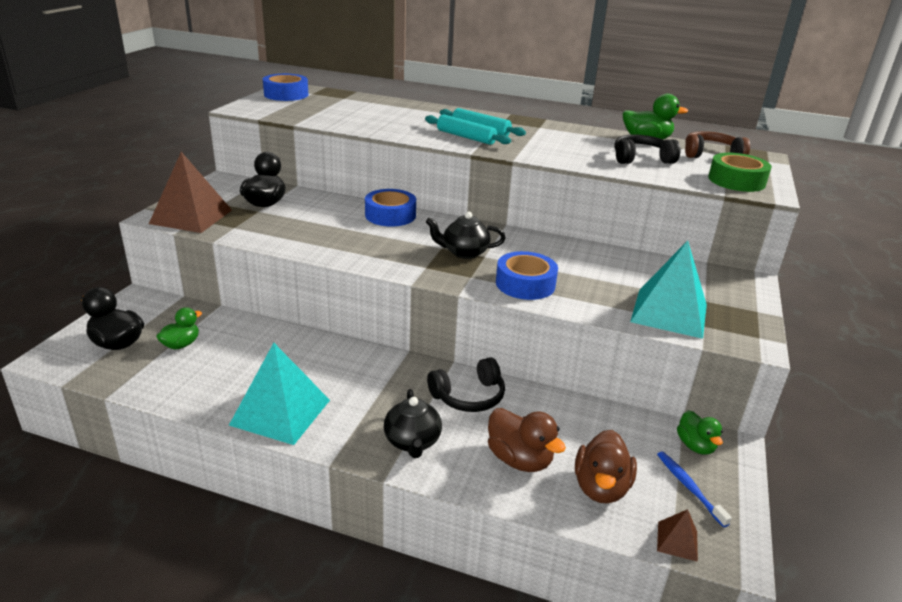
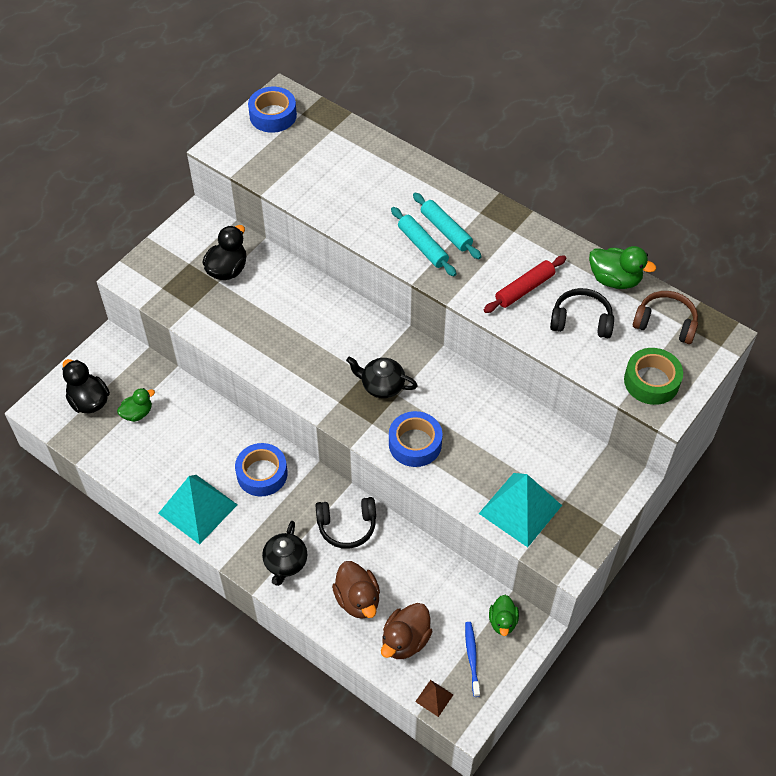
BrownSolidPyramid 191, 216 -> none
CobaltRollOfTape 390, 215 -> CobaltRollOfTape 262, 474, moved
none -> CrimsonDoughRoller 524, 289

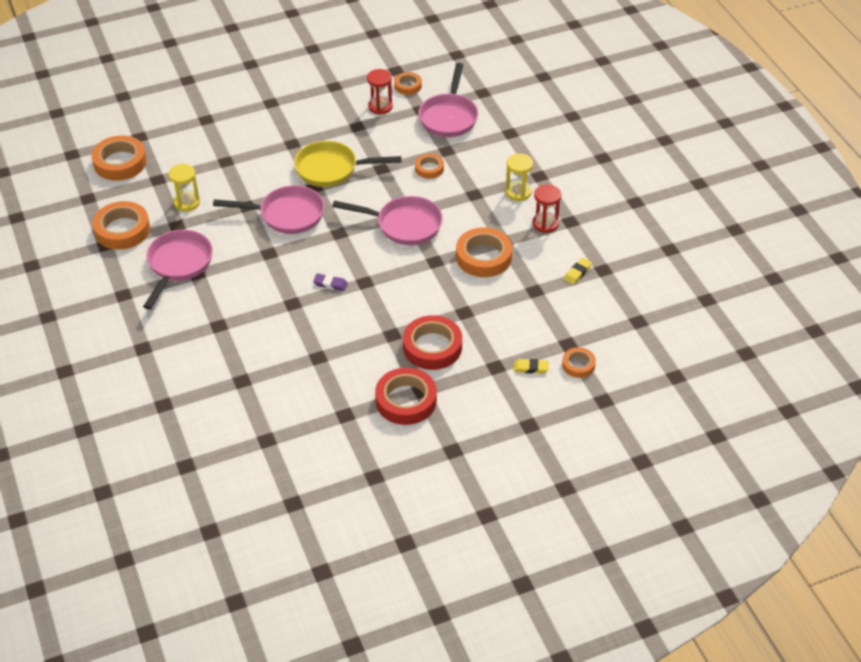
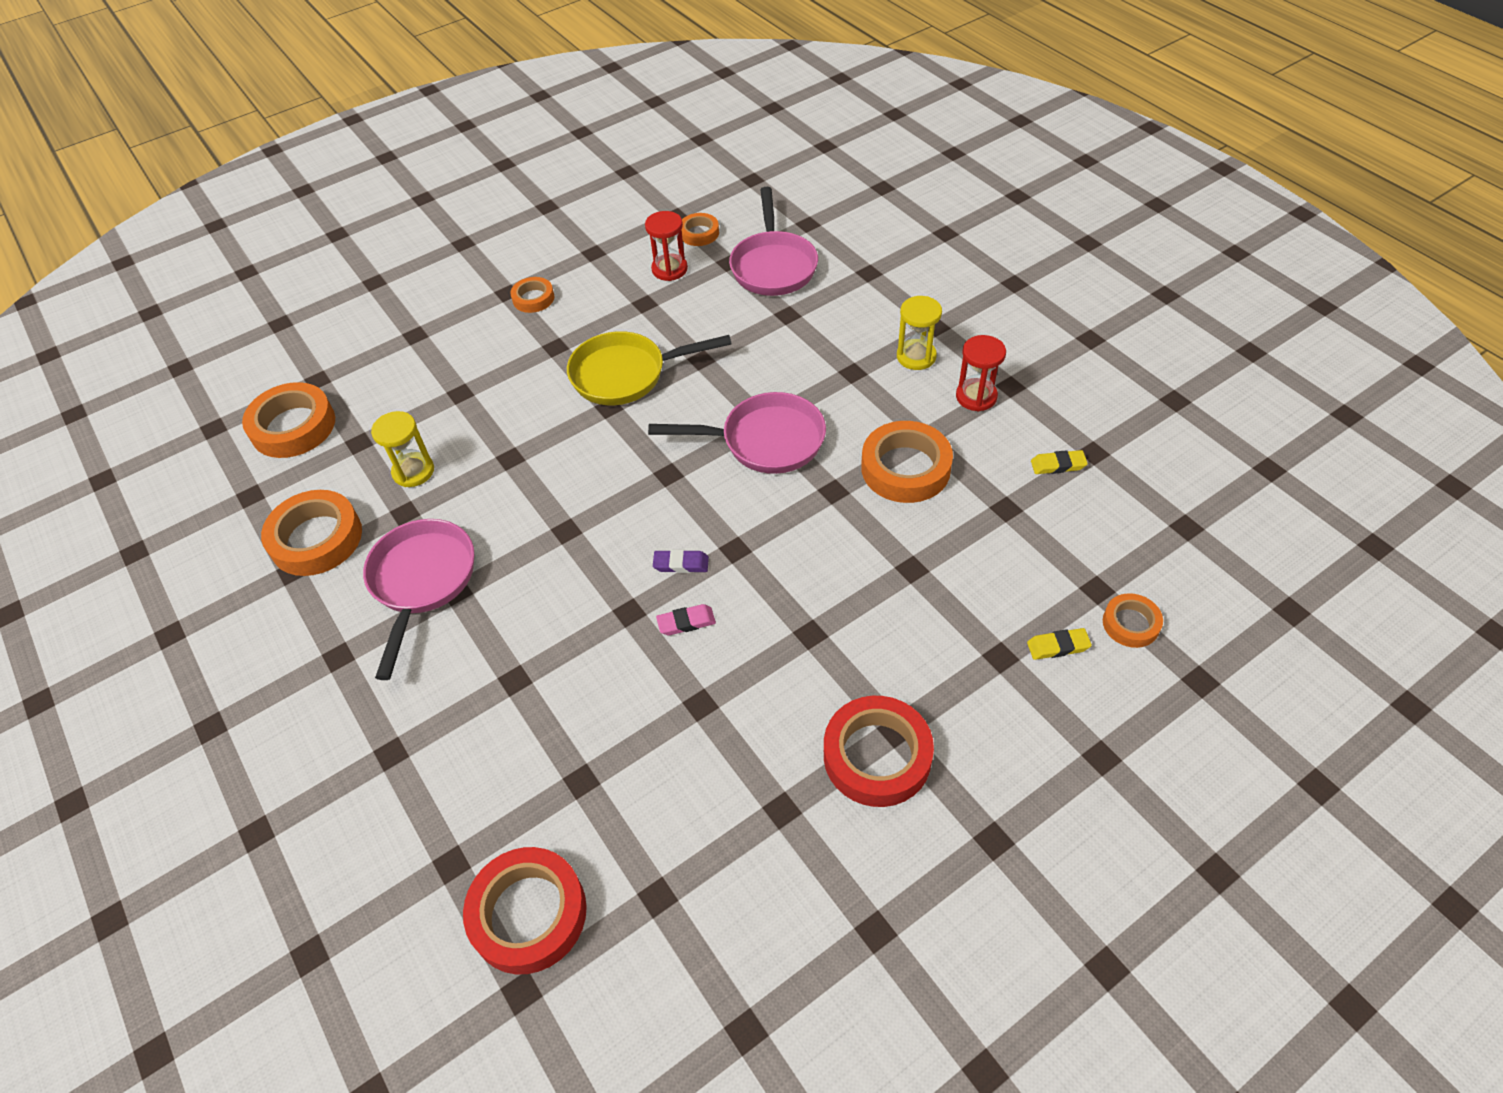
RosePinkSkillet 286, 215 -> none
CrimsonRollOfTape 432, 347 -> CrimsonRollOfTape 528, 914, moved
OrangeRollOfTape 429, 168 -> OrangeRollOfTape 533, 298, moved
BrightYellowGumEraser 577, 273 -> BrightYellowGumEraser 1058, 465, 60 degrees clockwise
none -> RosePinkGumEraser 686, 622

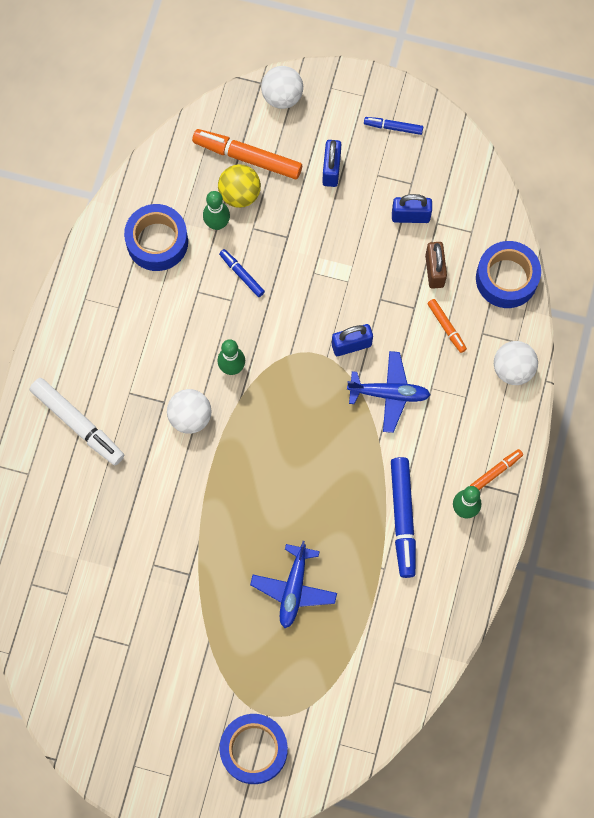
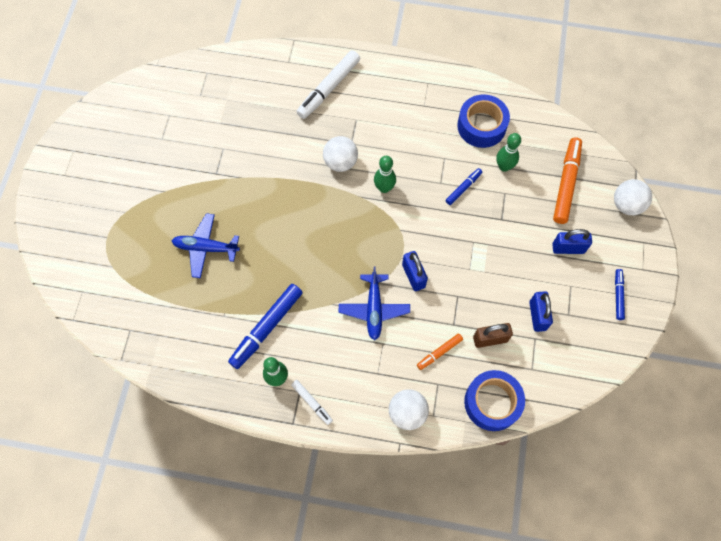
BrightYellowBall 240, 194 -> none
CobaltRollOfTape 254, 750 -> none
CobaltMarkerPen 403, 518 -> CobaltMarkerPen 267, 327, 45 degrees counterclockwise
OrangeMarkerPen 495, 472 -> PureWhiteMarkerPen 312, 402

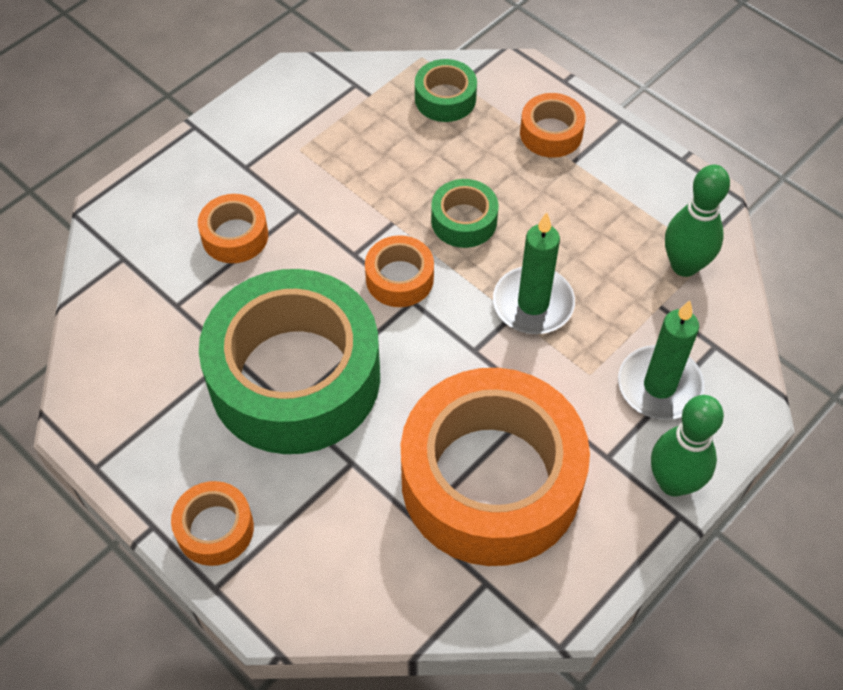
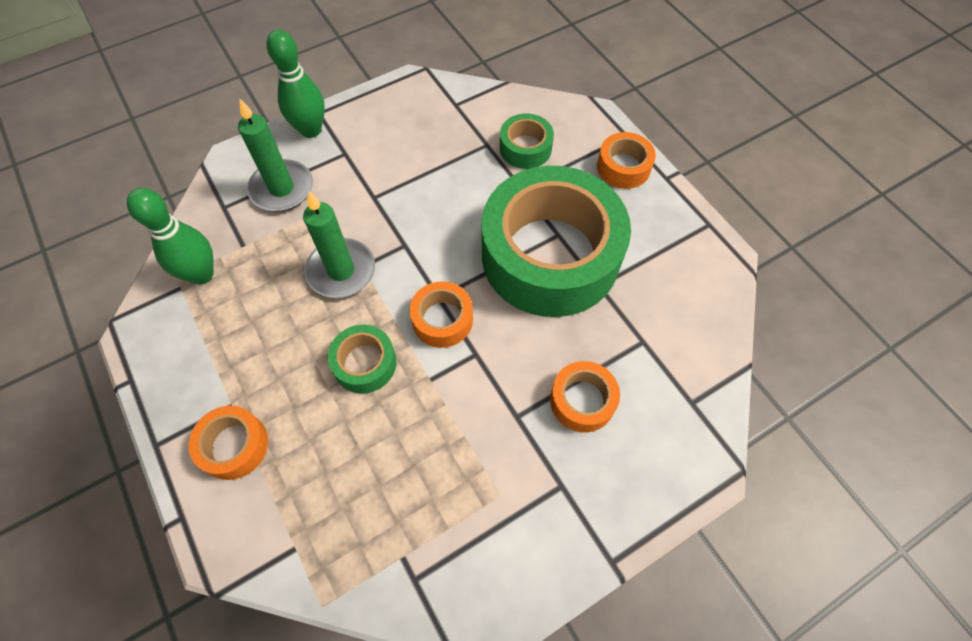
OrangeRollOfTape 491, 480 -> none
GreenRollOfTape 445, 98 -> GreenRollOfTape 525, 148, moved

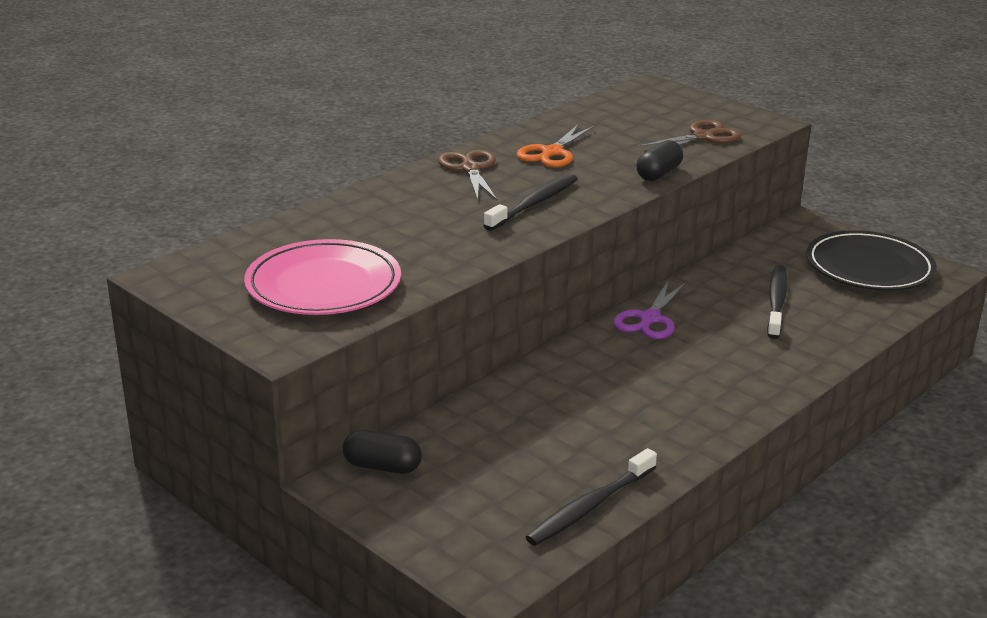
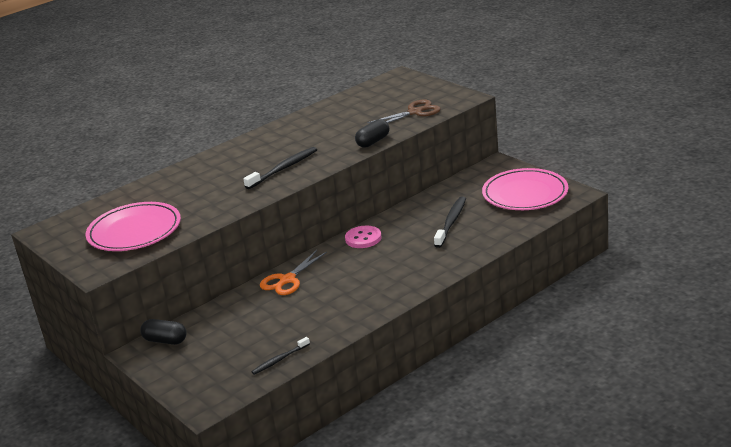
BrownShears 470, 169 -> none
OrangeShears 552, 152 -> OrangeShears 287, 280, moved
JetBlackDentalBrush 589, 506 -> JetBlackDentalBrush 279, 359, x0.62
RoyalPurpleShears 650, 319 -> RosePinkShirtButton 363, 238
JetBlackFlatDish 869, 267 -> RosePinkFlatDish 525, 194

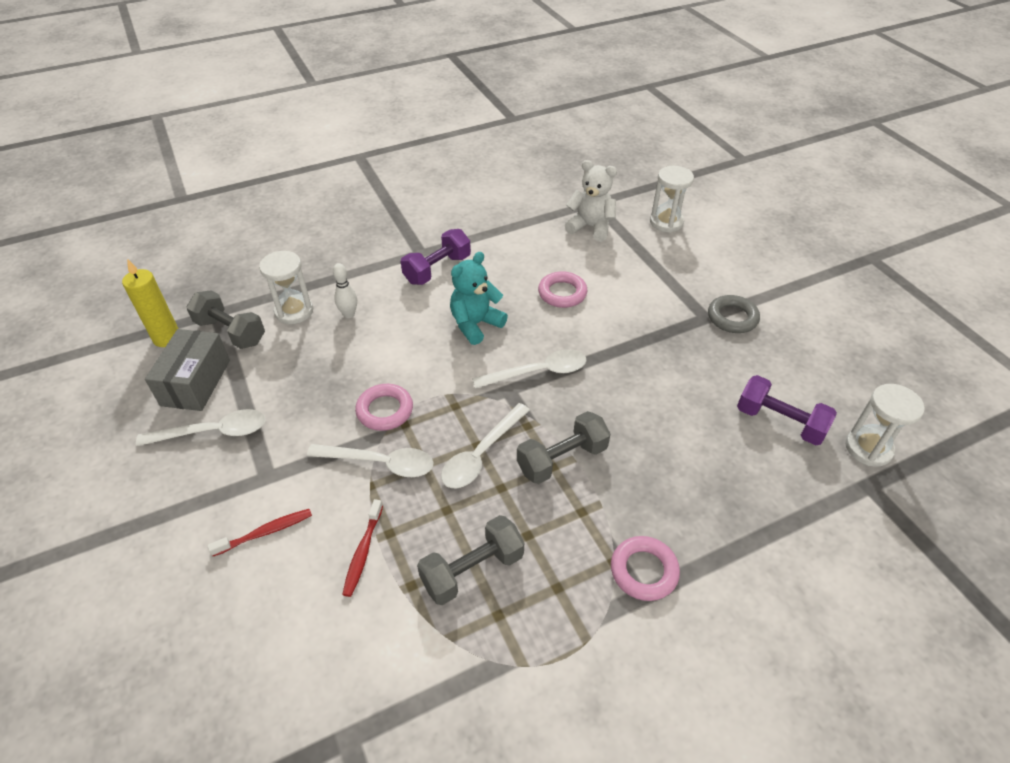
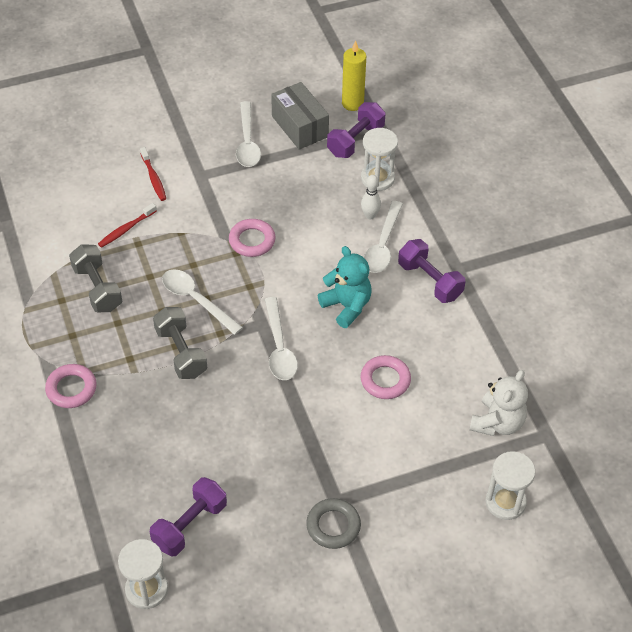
AshGreyBox 196, 382 -> AshGreyBox 300, 126, 45 degrees clockwise
AshGreyFreeWeight 230, 332 -> RoyalPurpleFreeWeight 355, 140
PureWhiteTeaspoon 380, 463 -> PureWhiteTeaspoon 382, 245, moved
CrimsonDentalBrush 363, 552 -> CrimsonDentalBrush 126, 229, 60 degrees counterclockwise

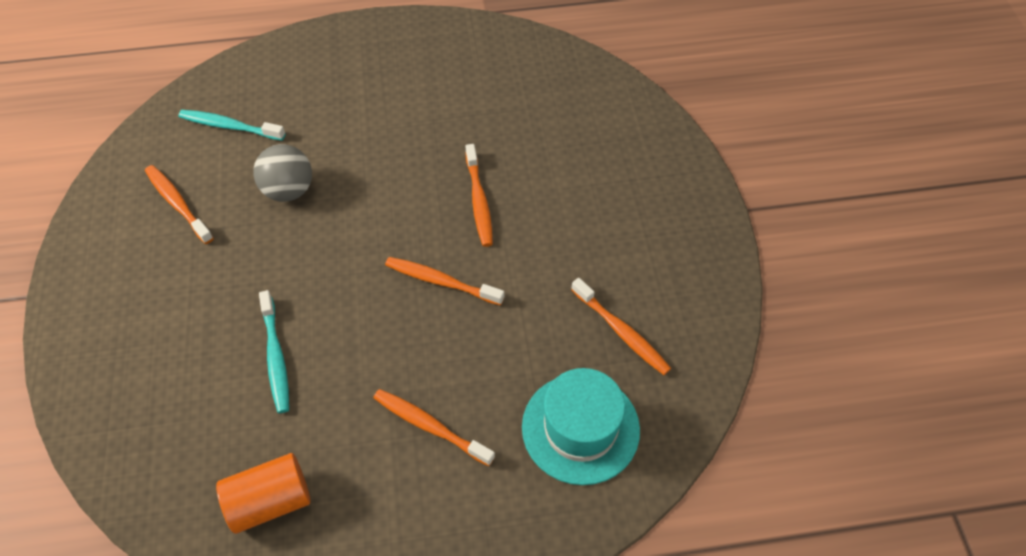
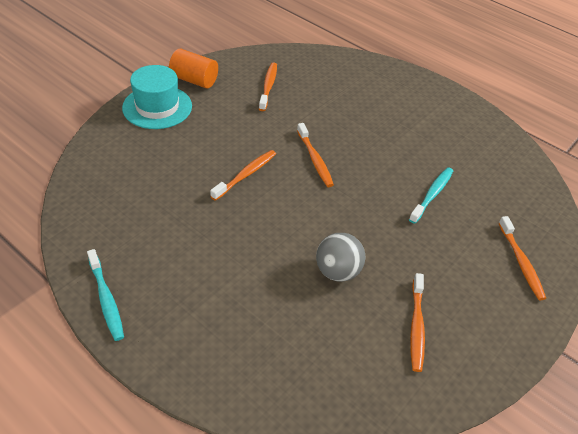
TurquoiseDentalBrush 230, 126 -> TurquoiseDentalBrush 106, 299, moved
OrangeCylinder 270, 501 -> OrangeCylinder 194, 80, moved
OrangeDentalBrush 430, 426 -> OrangeDentalBrush 521, 262, moved
TurquoiseTallHat 580, 428 -> TurquoiseTallHat 157, 107, moved

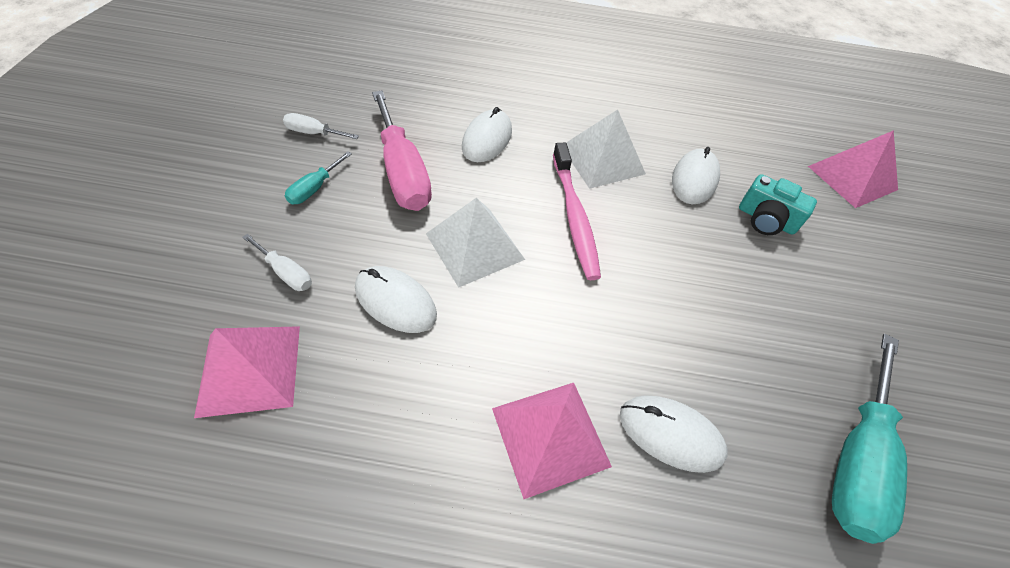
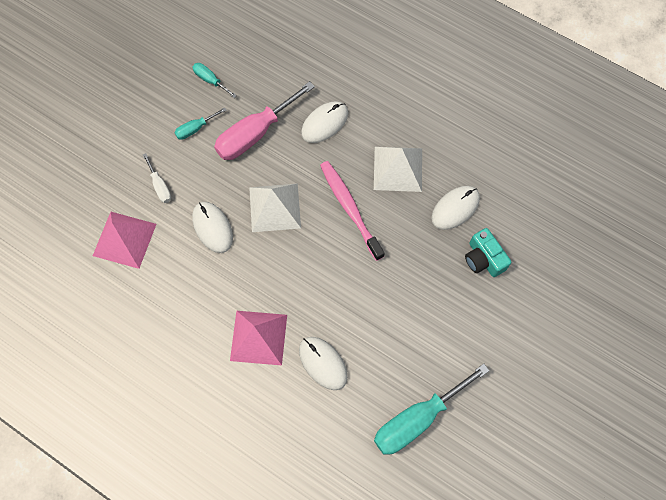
PureWhiteScrewdriver 314, 133 -> TurquoiseScrewdriver 210, 80
RosePinkScrewdriver 403, 172 -> RosePinkScrewdriver 255, 134, 45 degrees clockwise
RosePinkDentalBrush 574, 217 -> RosePinkDentalBrush 350, 208, 135 degrees clockwise
RosePinkSolidPyramid 852, 177 -> none

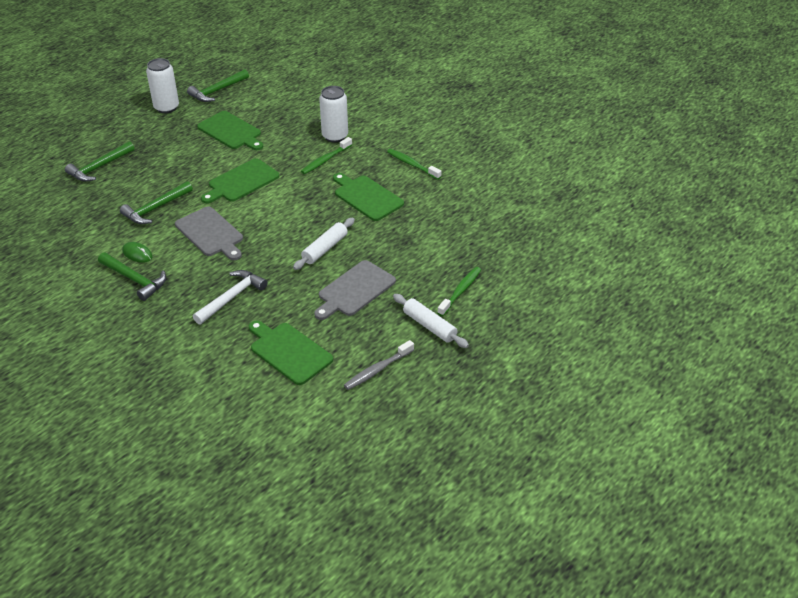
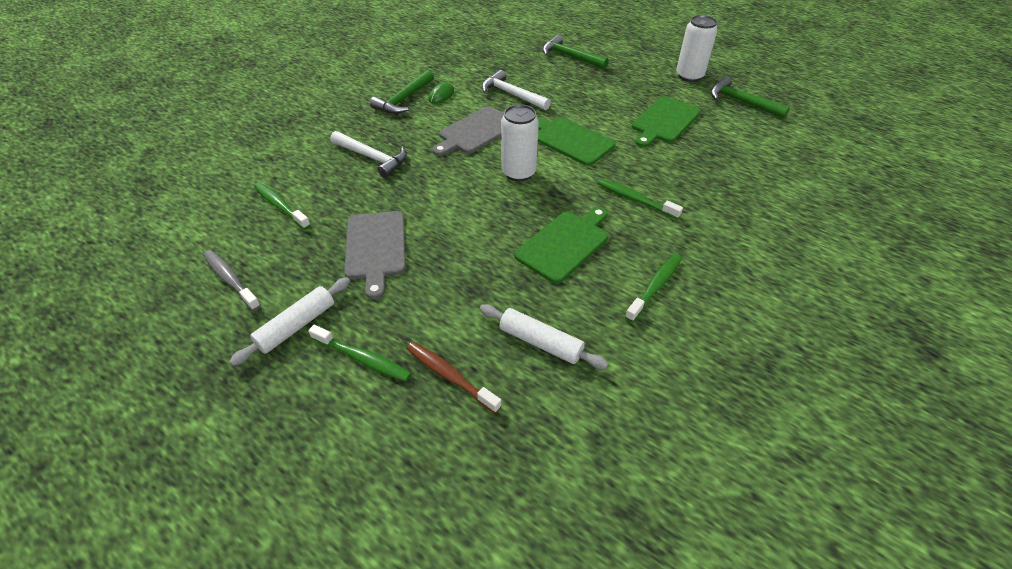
GreenHammer 156, 208 -> PureWhiteHammer 512, 95
GreenBreadBoard 289, 352 -> GreenDentalBrush 281, 206
PureWhiteDoughRoller 325, 249 -> PureWhiteDoughRoller 540, 342, moved
AshGreyBreadBoard 354, 290 -> AshGreyBreadBoard 375, 248, 135 degrees counterclockwise
PureWhiteTin 335, 136 -> PureWhiteTin 518, 172, moved
none -> BrownDentalBrush 450, 376

